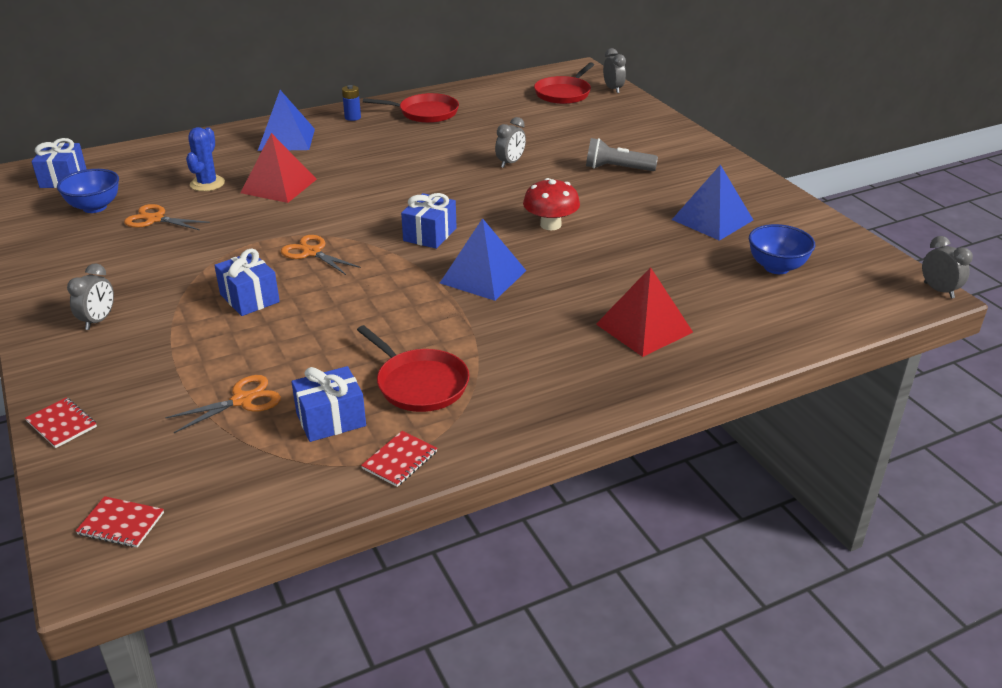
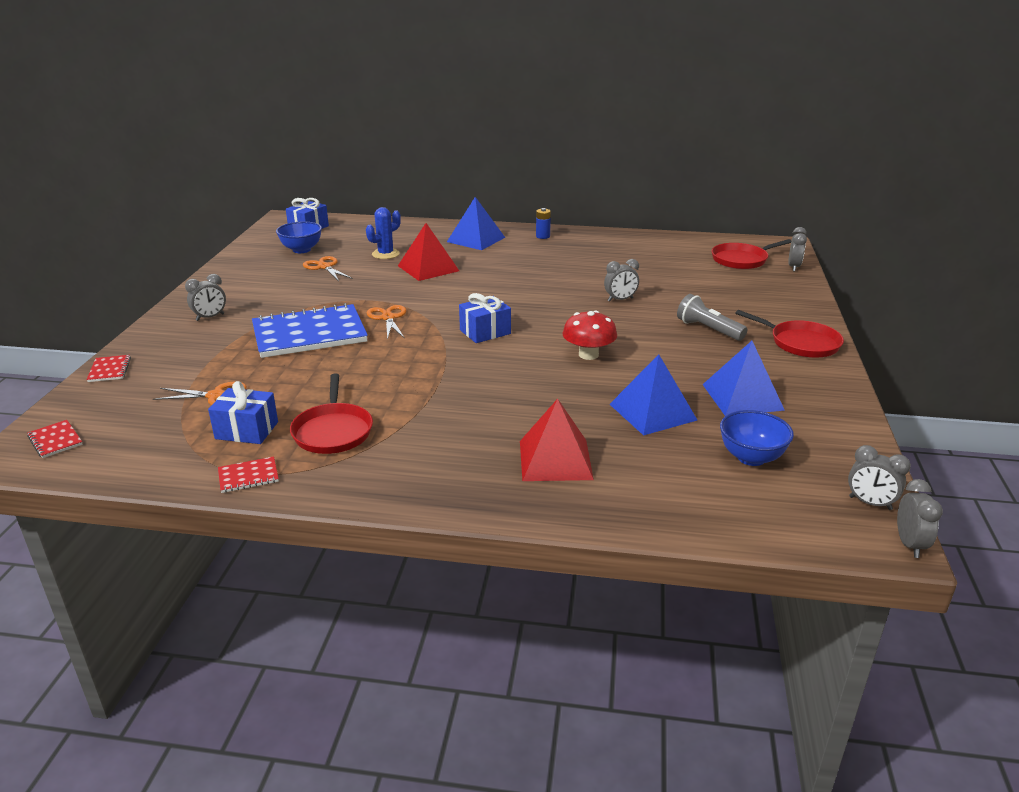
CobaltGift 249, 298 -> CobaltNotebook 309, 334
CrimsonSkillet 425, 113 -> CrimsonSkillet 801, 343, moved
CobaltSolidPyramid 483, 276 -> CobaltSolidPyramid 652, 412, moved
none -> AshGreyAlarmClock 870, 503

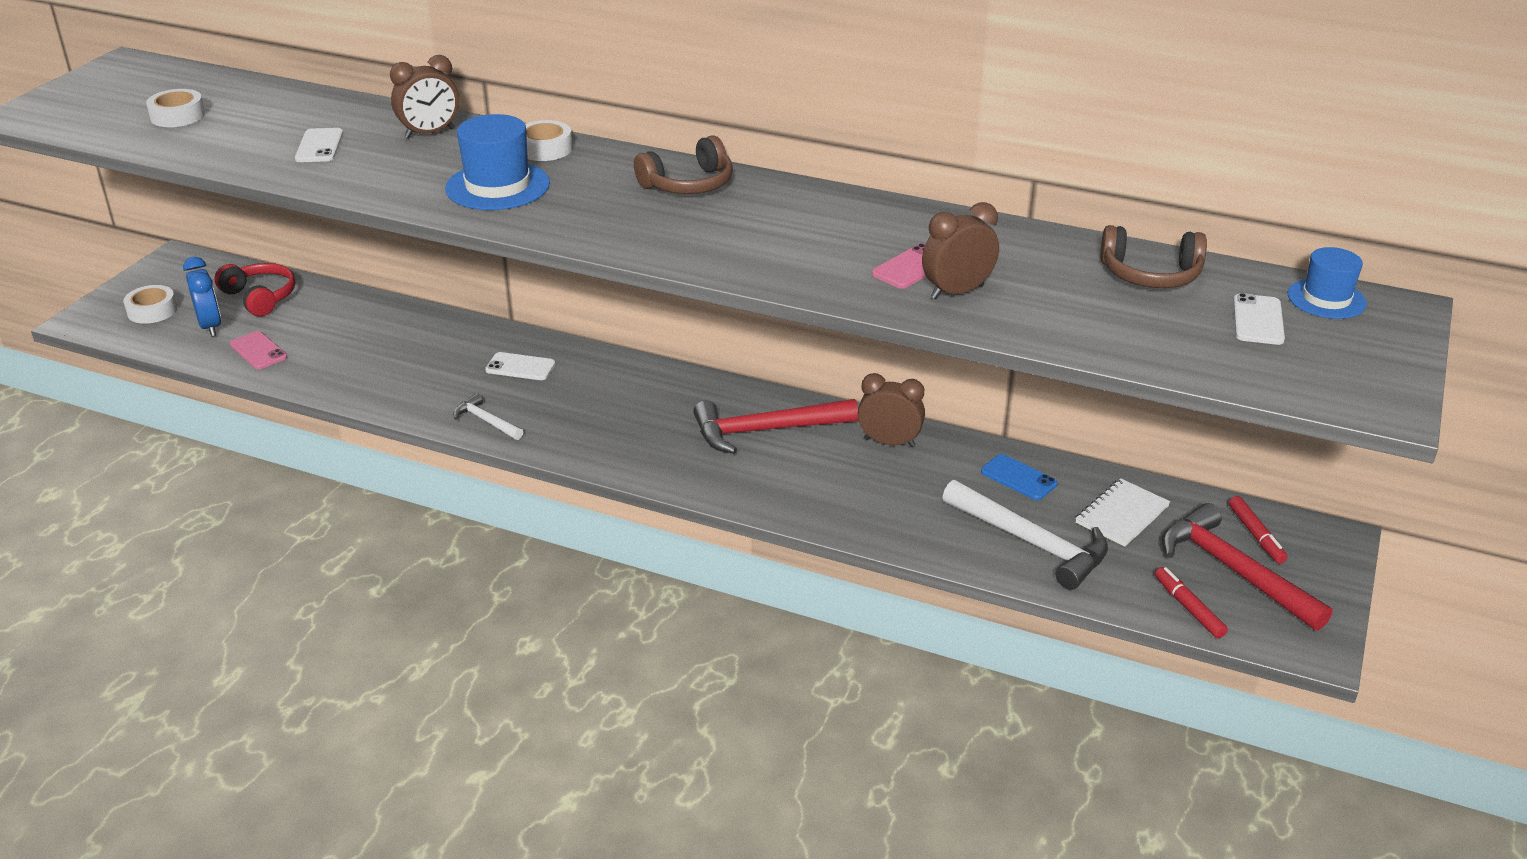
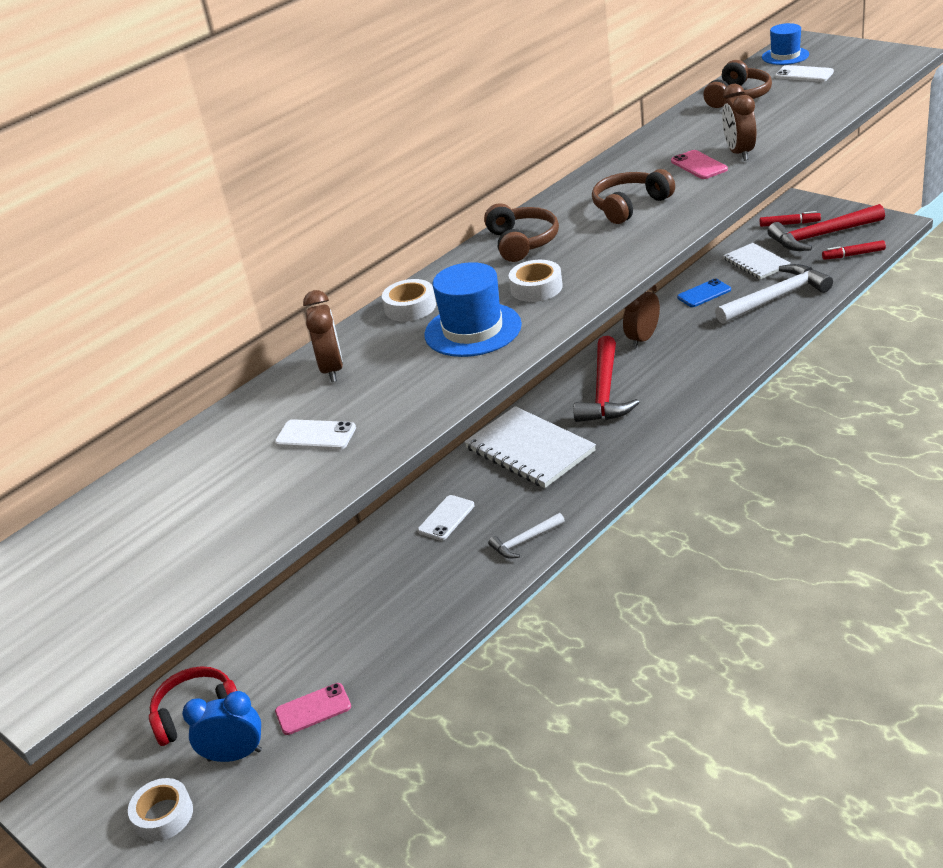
PureWhiteRollOfTape 178, 116 -> PureWhiteRollOfTape 536, 288, moved
none -> PureWhiteNotebook 530, 450
none -> BrownHeadset 630, 206

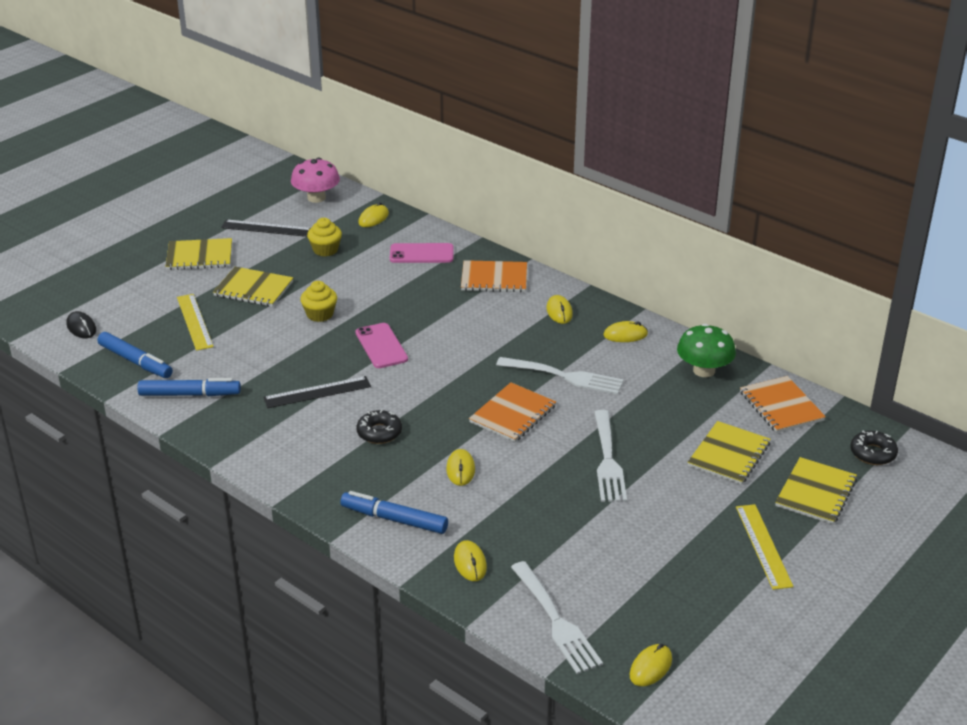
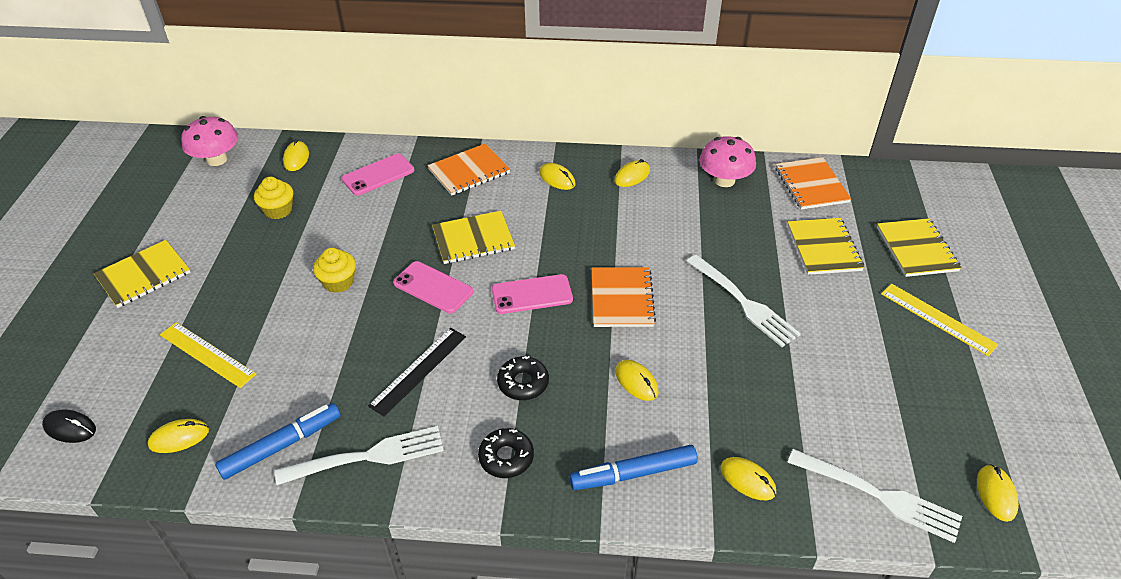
CobaltMarkerPen 136, 361 -> BrightYellowComputerMouse 179, 438
BrightYellowNotebook 253, 289 -> BrightYellowNotebook 473, 239, moved
JetBlackStraightedge 266, 228 -> none
PureWhiteDinnerFork 564, 376 -> PureWhiteDinnerFork 368, 456, moved
GreenFungus 704, 370 -> RosePinkFungus 724, 180
OrangeNotebook 781, 406 -> OrangeNotebook 811, 185, 45 degrees clockwise
JetBlackGlazedDonut 873, 453 -> JetBlackGlazedDonut 506, 457, moved
none -> RosePinkMobilePhone 532, 294

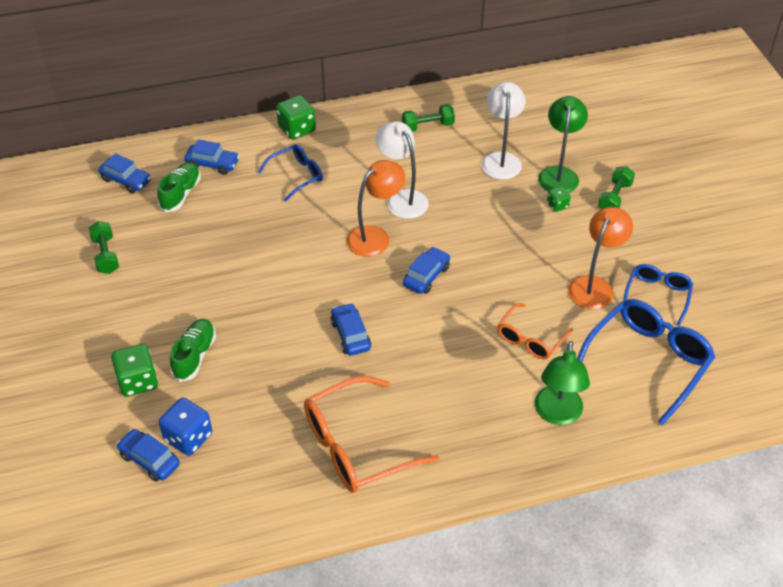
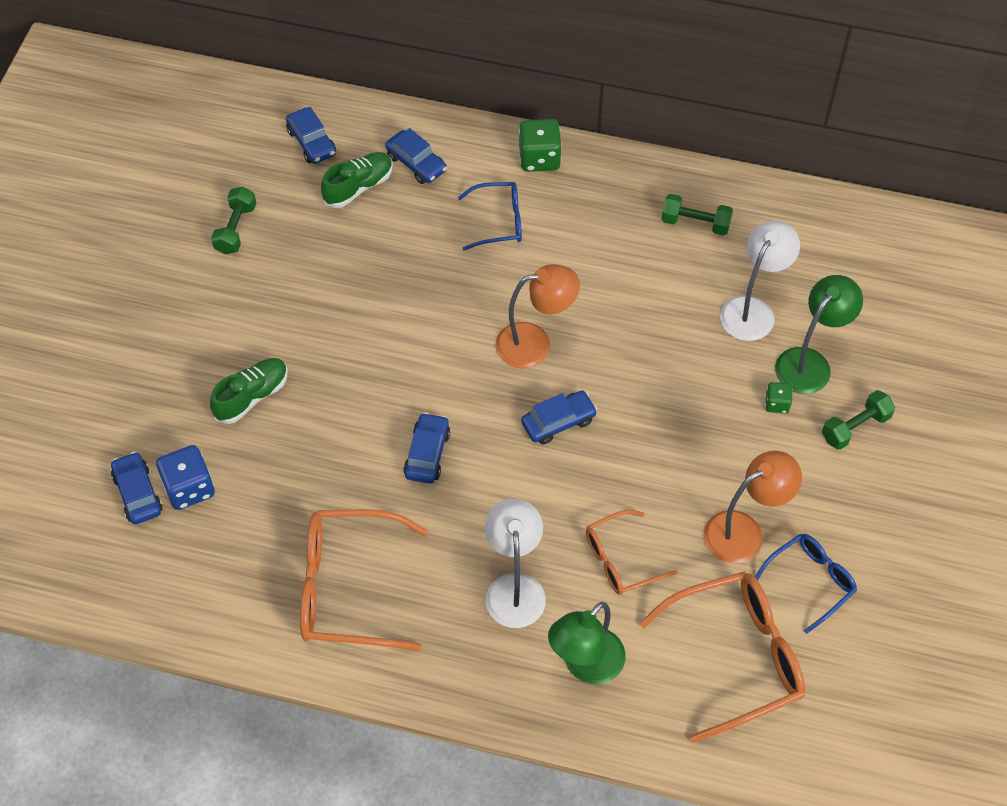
GreenDie 138, 381 -> none
PureWhiteLamp 402, 198 -> PureWhiteLamp 514, 588, moved
CobaltSpectacles 648, 361 -> OrangeSpectacles 736, 657

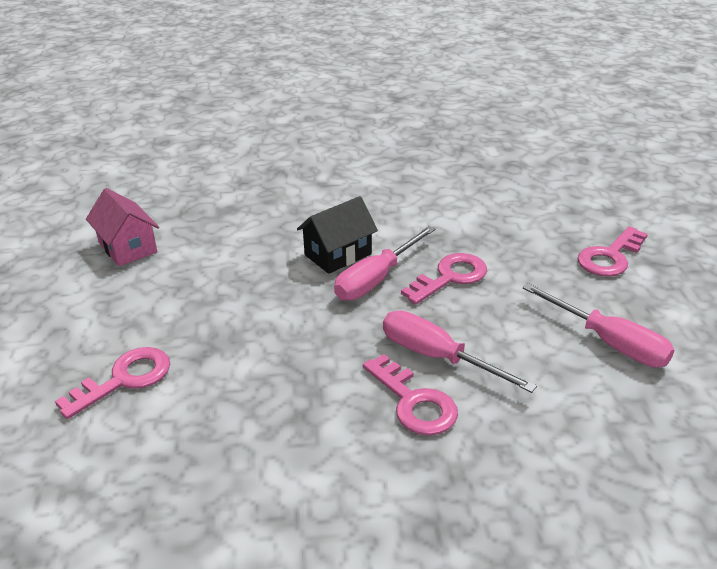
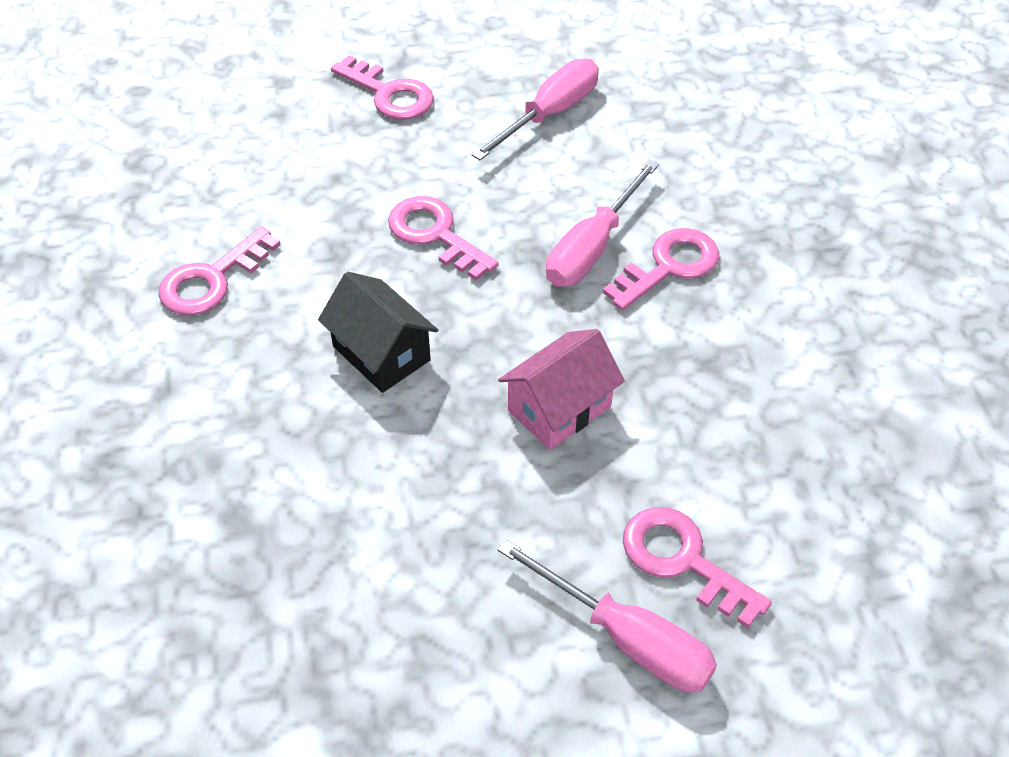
RosePinkCottage 127, 247 -> RosePinkCottage 559, 408, moved
RosePinkScrewdriver 376, 279 -> RosePinkScrewdriver 627, 638, moved
none -> RosePinkKey 212, 280

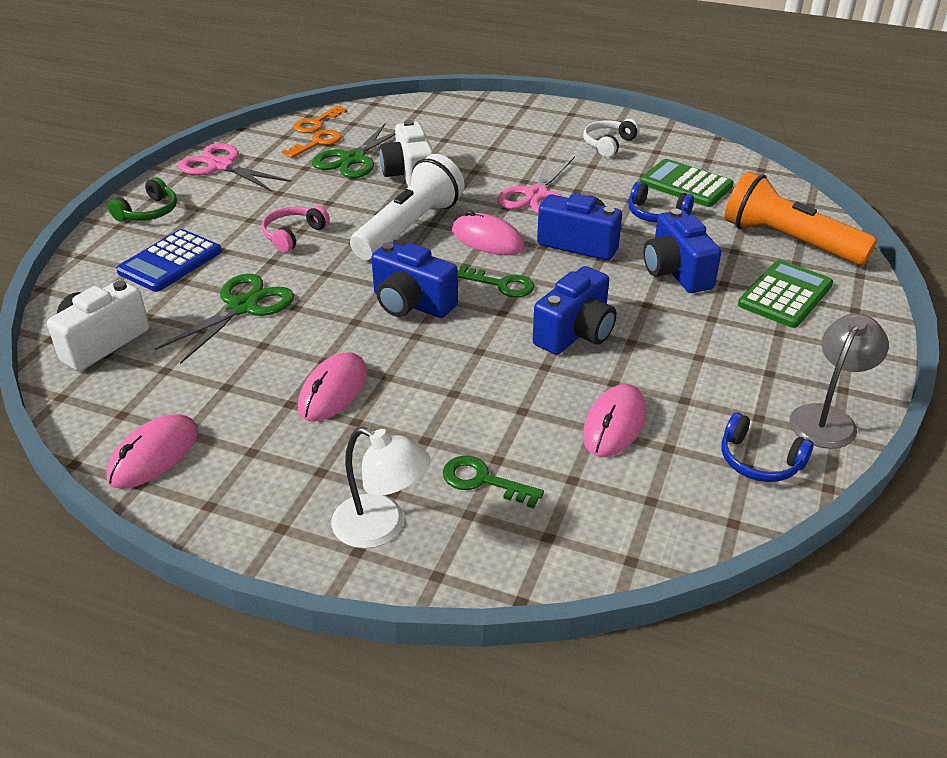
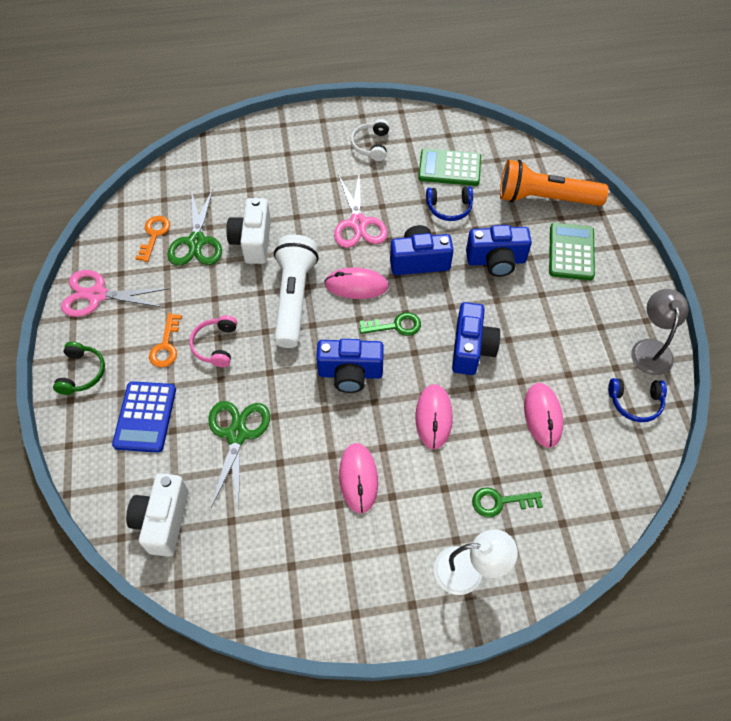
RosePinkComputerMouse 154, 455 -> RosePinkComputerMouse 433, 417, moved
OrangeKey 316, 123 -> OrangeKey 166, 346, moved
PureWhiteCamera 409, 175 -> PureWhiteCamera 253, 241, 45 degrees clockwise
CobaltCamera 676, 272 -> CobaltCamera 496, 261, 45 degrees counterclockwise

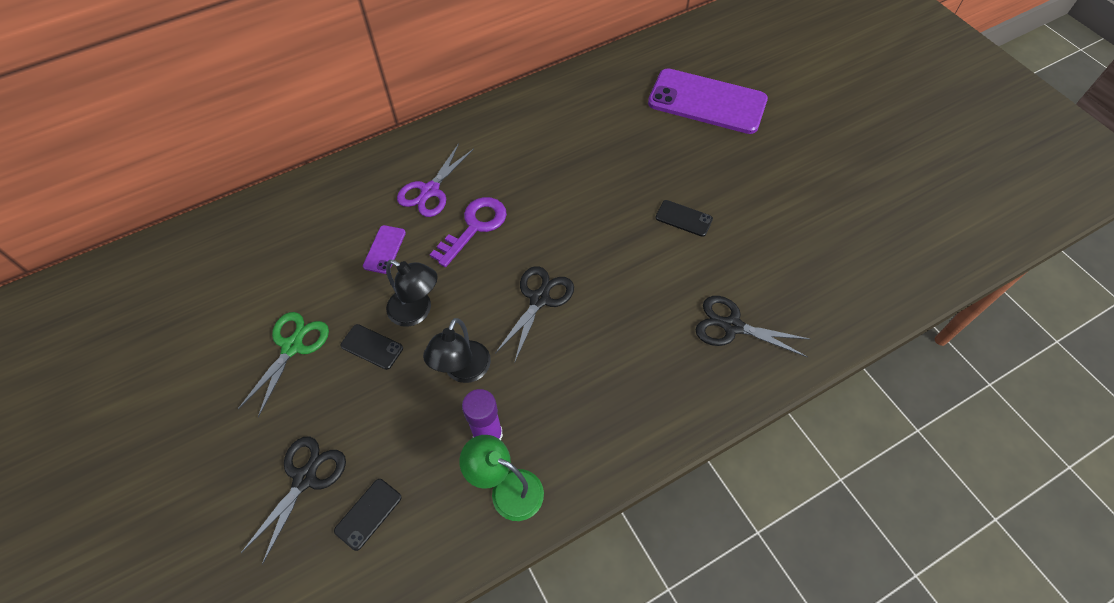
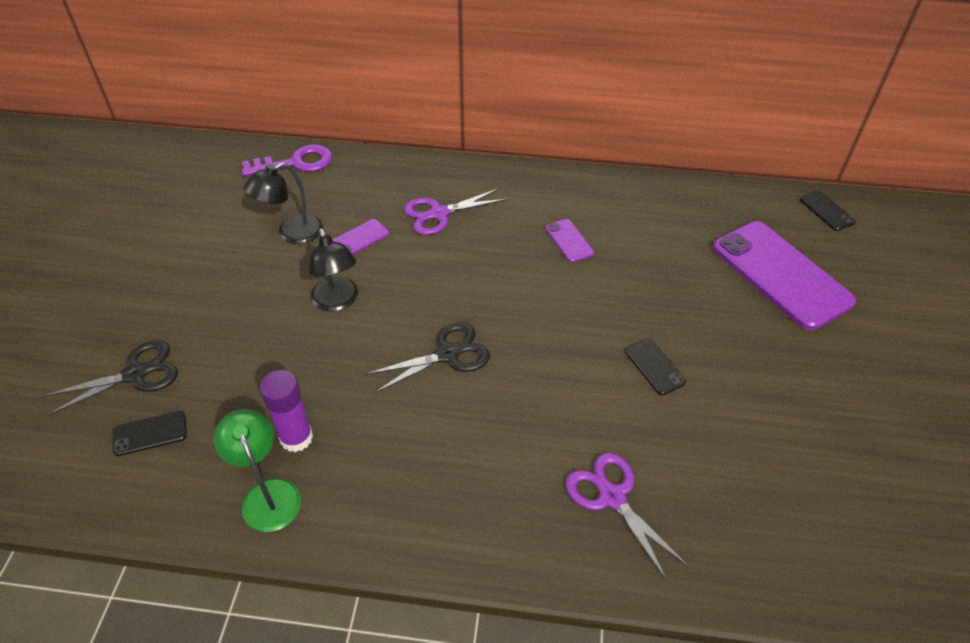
GreenShears 292, 346 -> none
JetBlackMobilePhone 372, 347 -> JetBlackMobilePhone 826, 211, moved
JetBlackLamp 463, 371 -> JetBlackLamp 292, 233, moved
RoyalPurpleKey 474, 227 -> RoyalPurpleKey 296, 163, moved
JetBlackShears 732, 326 -> RoyalPurpleShears 612, 497
none -> RoyalPurpleMobilePhone 569, 241

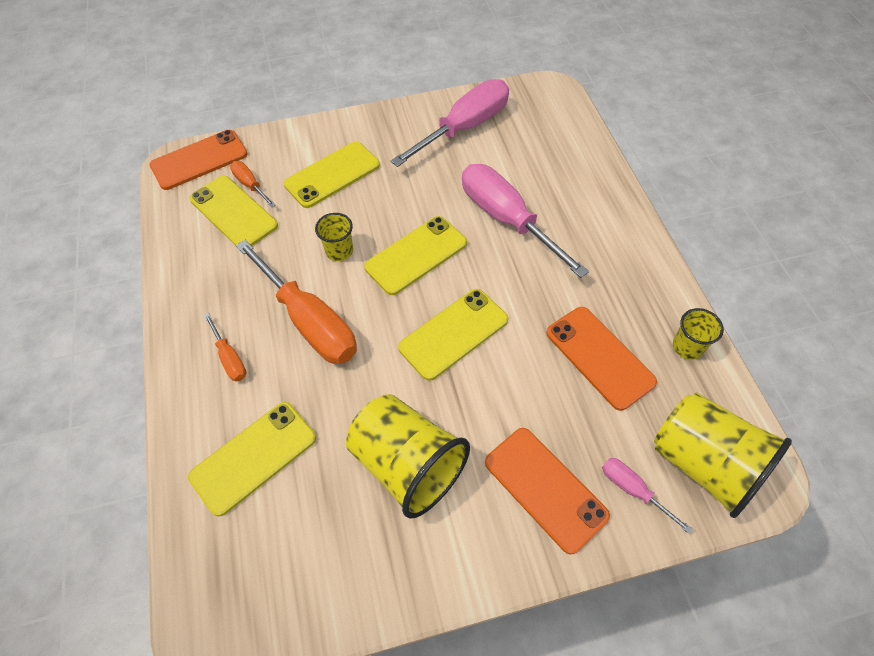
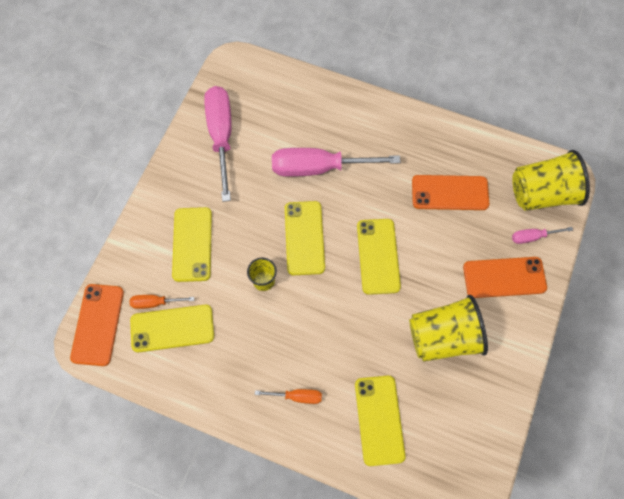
OrangeScrewdriver 309, 321 -> none
BrightYellowBeaker 687, 347 -> none

